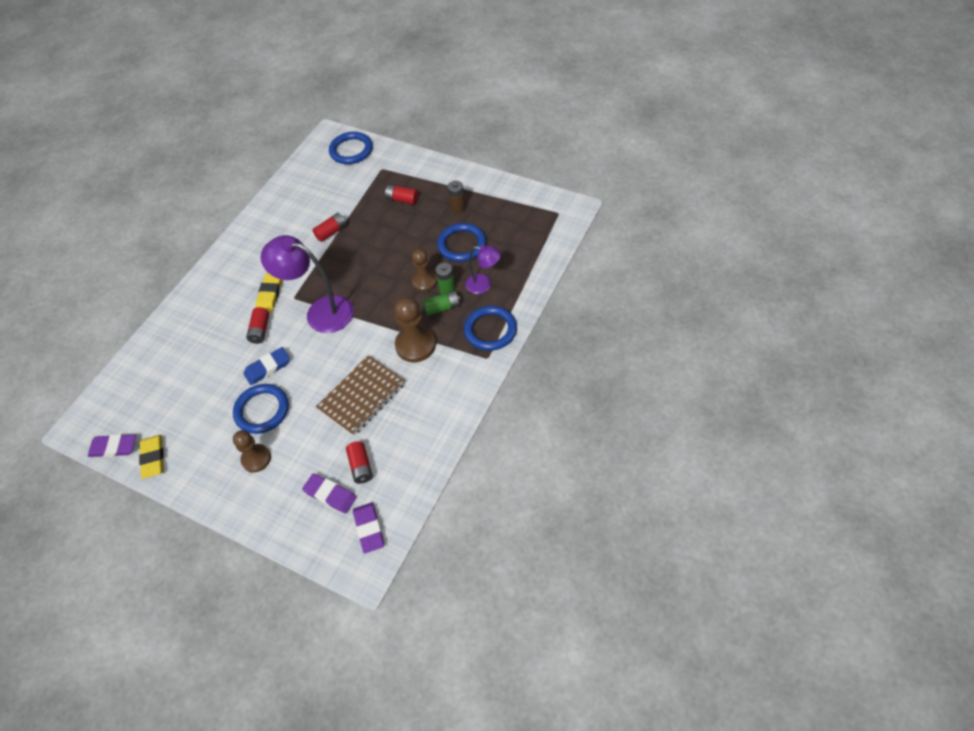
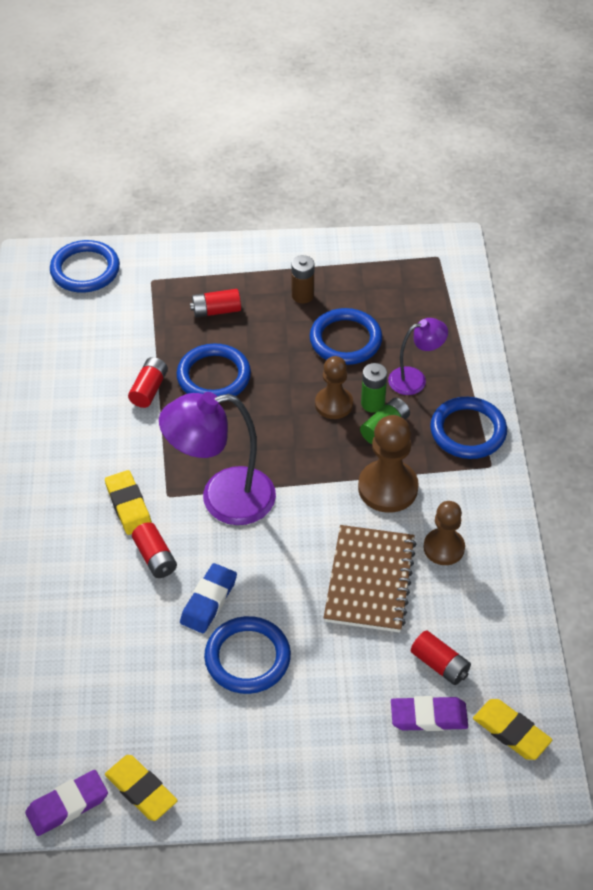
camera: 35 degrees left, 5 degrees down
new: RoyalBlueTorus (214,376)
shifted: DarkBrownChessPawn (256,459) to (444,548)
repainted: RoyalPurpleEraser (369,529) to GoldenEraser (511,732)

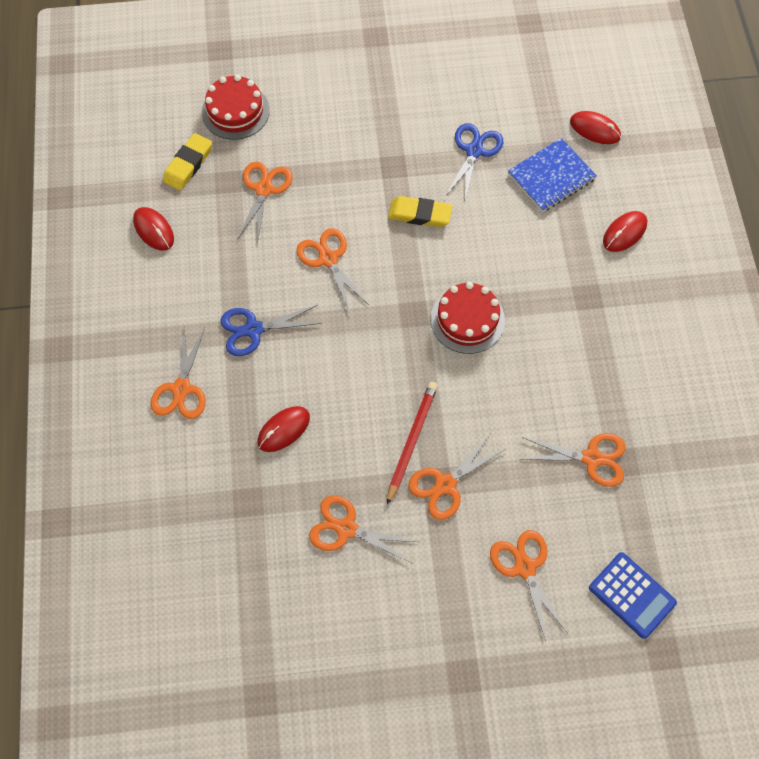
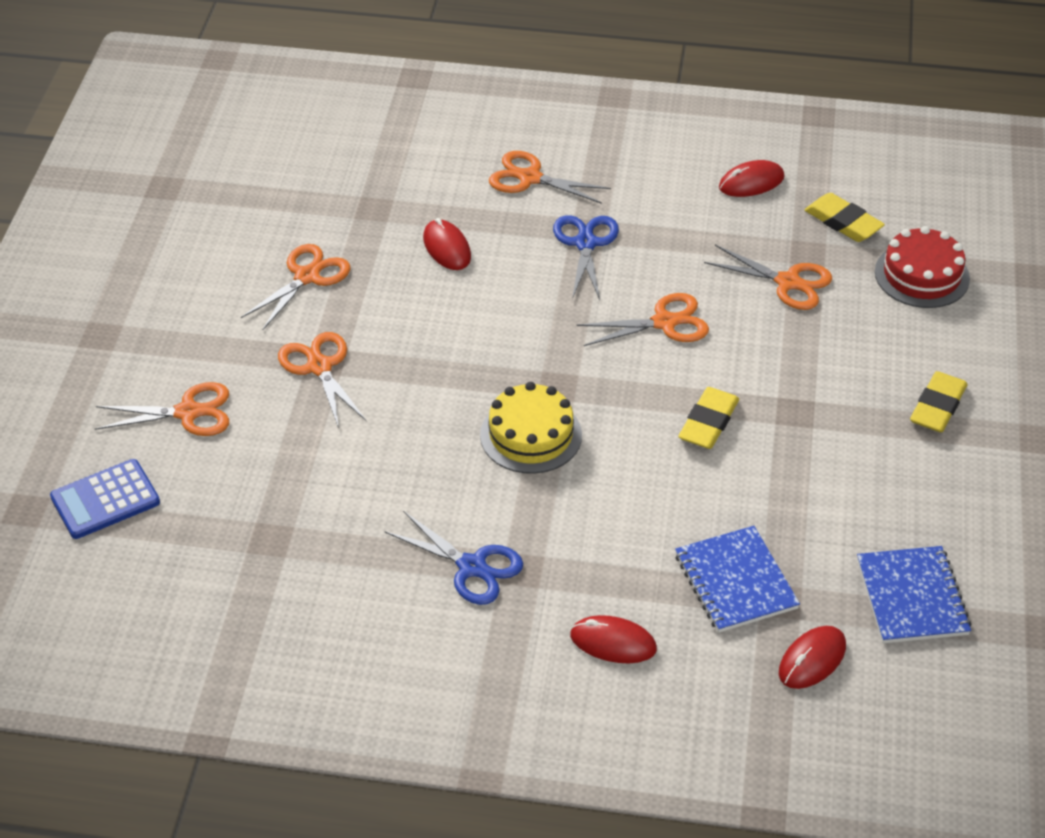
camera: 105 degrees right, 20 degrees down
gone: ScarletLeadPencil (412,441); OrangeShears (591,458)
new: RoyalBlueNotepad (912,597); GoldenEraser (937,407)
shifted: RoyalBlueShears (474,151) to (472,567)
repainted: ScarletLayerCake (467,319) to GoldenLayerCake (531,435)
rotated: ScarletMouse (624,233) = (613,642) 45 degrees counterclockwise

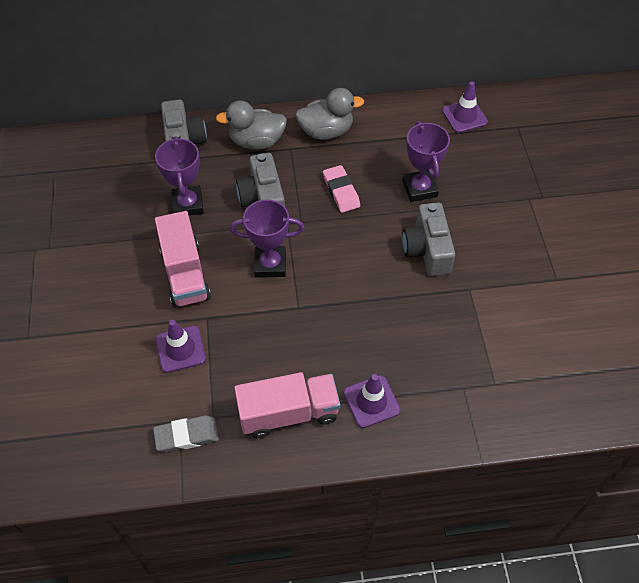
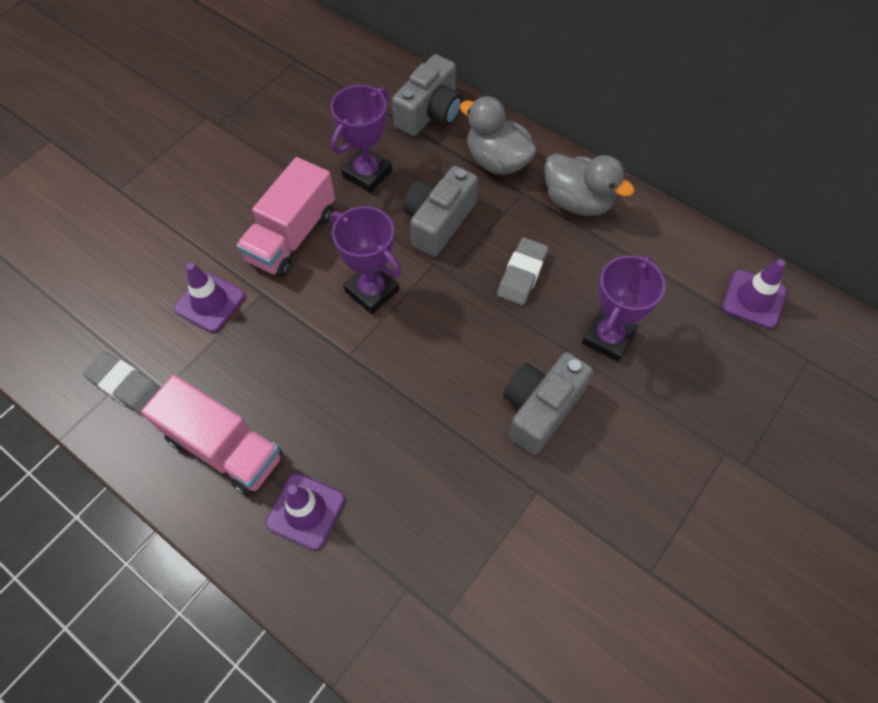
camera: 45 degrees right, 5 degrees up
repainted: RosyEraser (341,191) to GrayEraser (522,274)

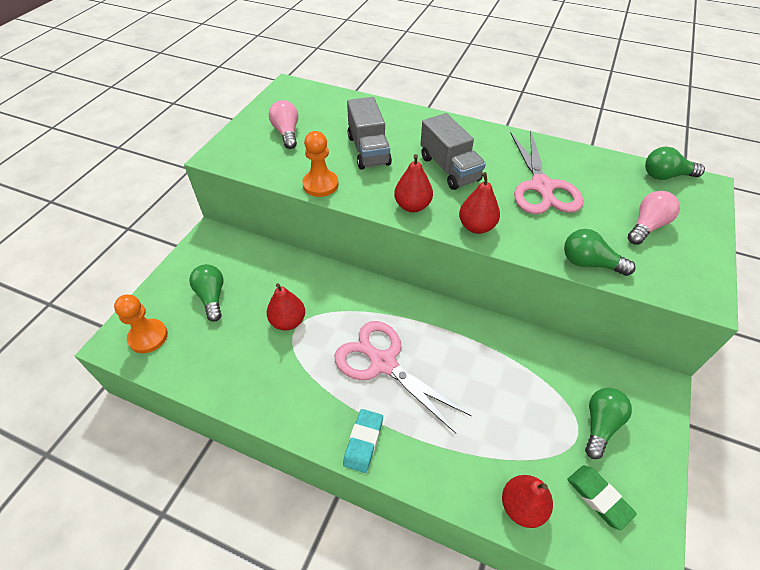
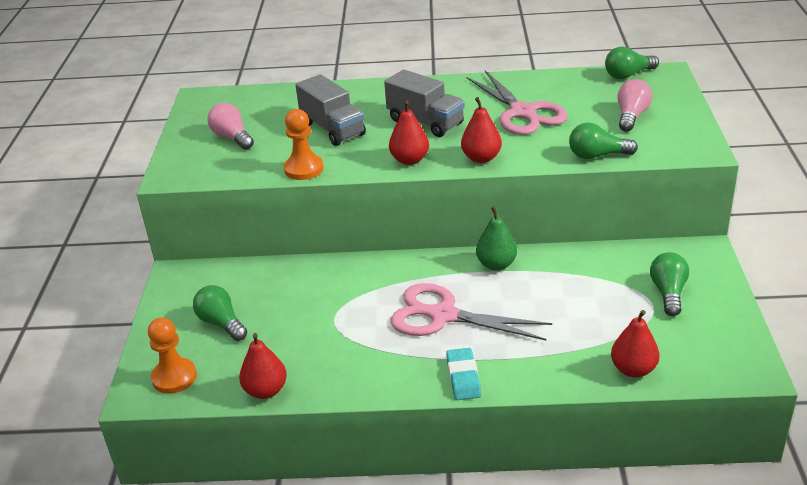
camera: 20 degrees left, 15 degrees down
gone: EmeraldEraser (598,498)
new: EmeraldToyPear (496,264)
shifted: ScarletToyPear (288,321) to (265,390)

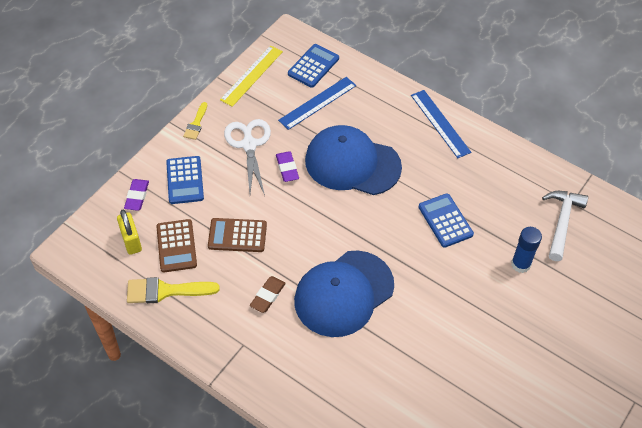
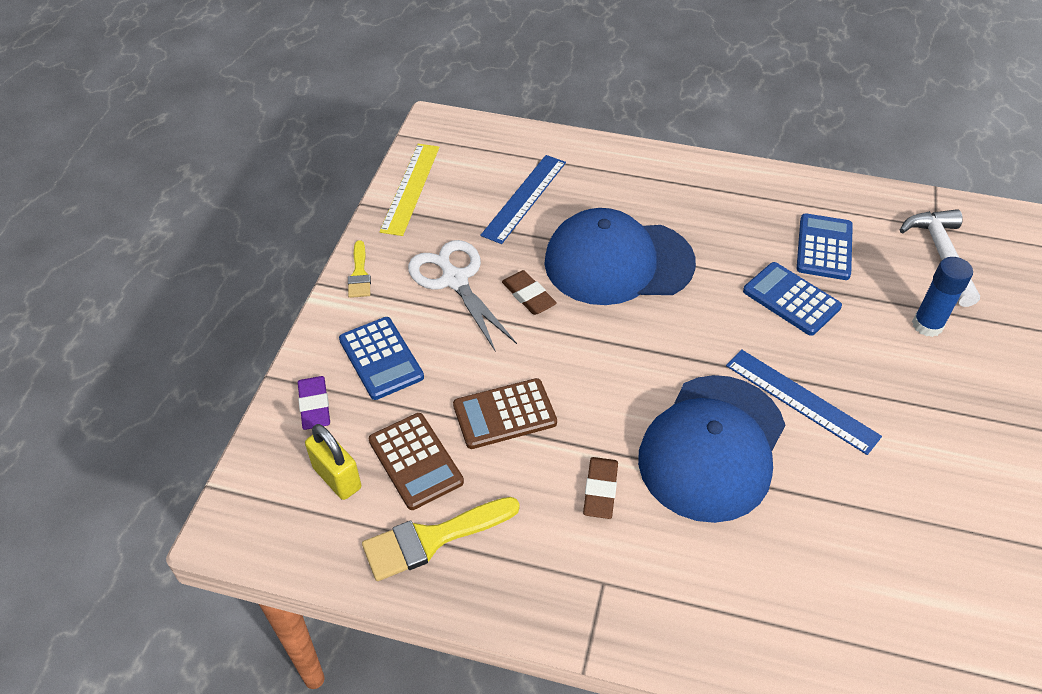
camera: 20 degrees left, 5 degrees down
shifted: RoyalBlueAddingMachine (313,66) to (824,247); RoyalBlueMeasuringStick (440,123) to (801,400)
repainted: RoyalPurpleEraser (287,168) to DarkBrownEraser (528,296)

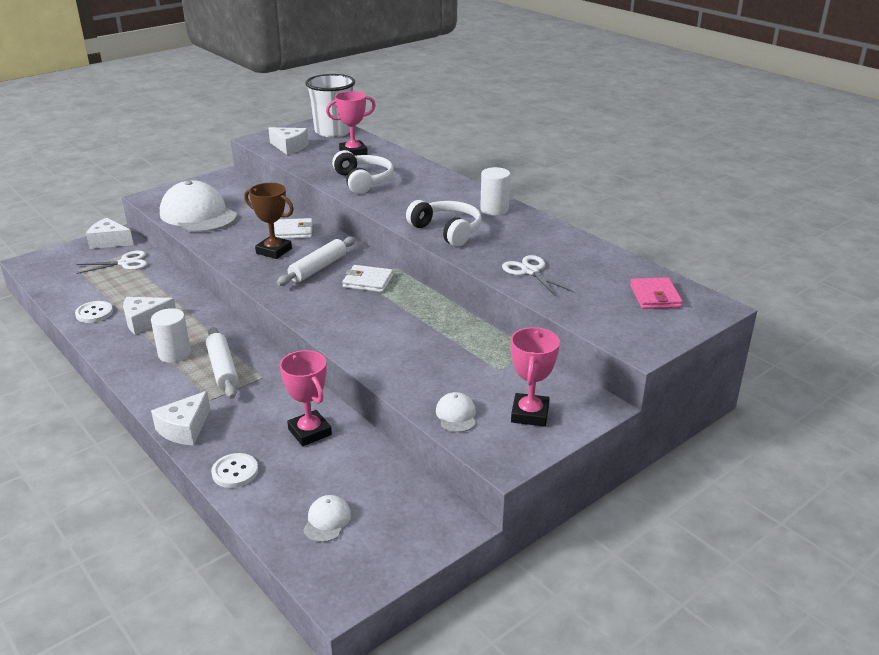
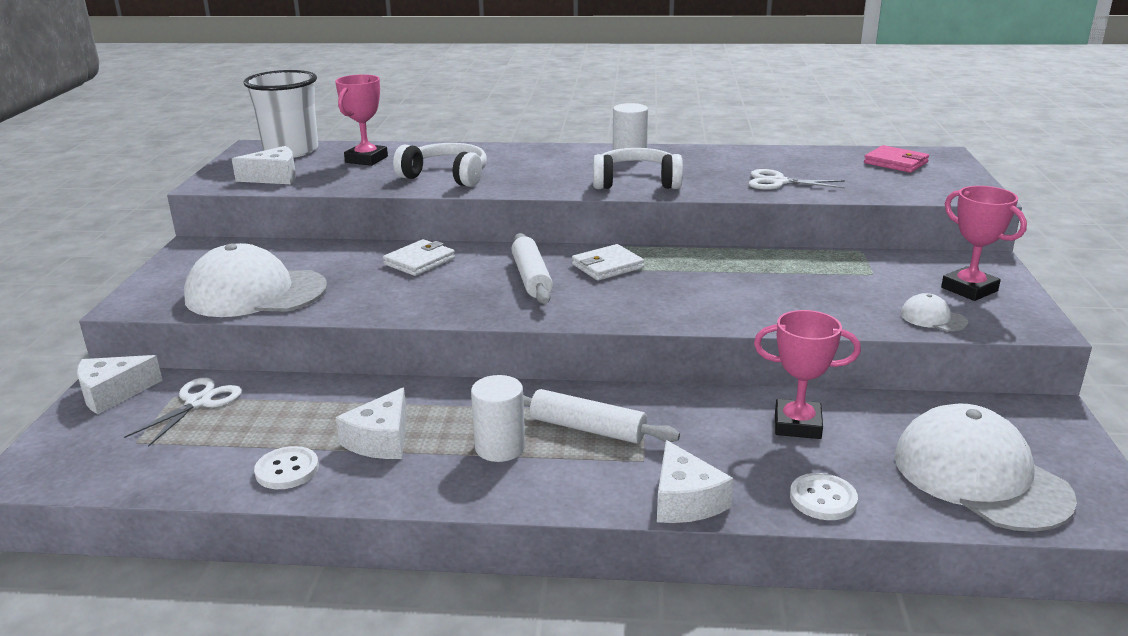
camera: 45 degrees left, 5 degrees down
gone: DarkBrownTrophy (274,251)
scaled: WhiteBaseballCap (327,521) = (980,476) x2.33

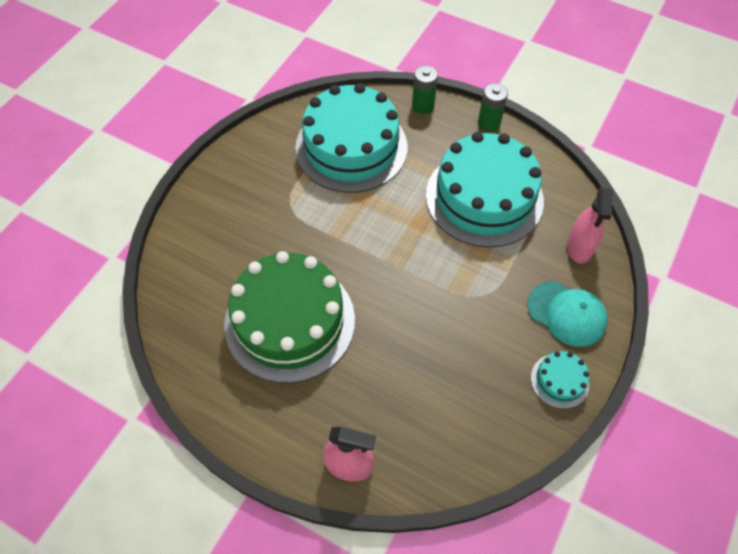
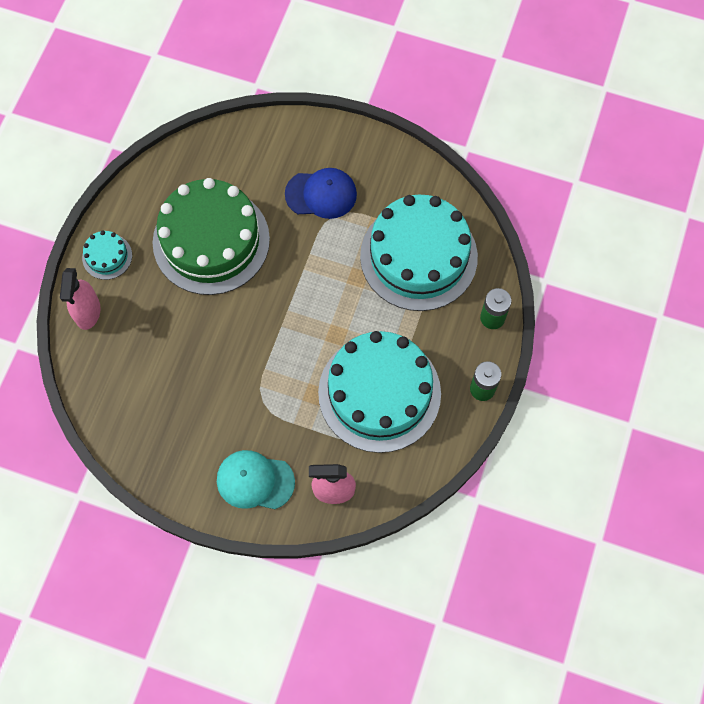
camera: 80 degrees right, 10 degrees up
new: RoyalBlueBaseballCap (321,194)
shifted: TealLayerCake (559,380) to (107,256)
rotated: TealBaseballCap (566,313) = (255,481) 75 degrees clockwise

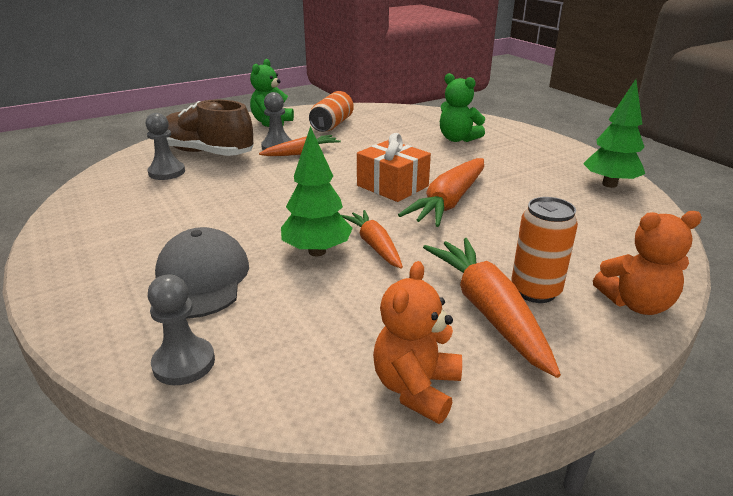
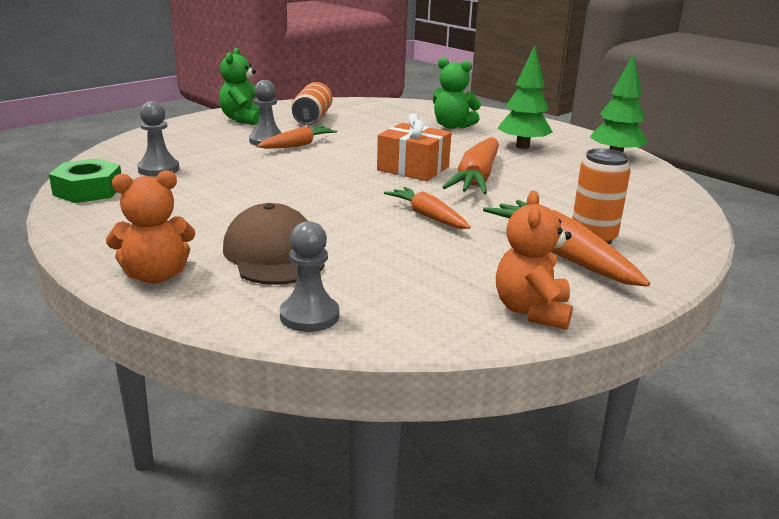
camera: 15 degrees left, 5 degrees down
gone: DarkBrownSneaker (207,153)
new: EmeraldHexagonNut (88,190)
shifted: EmeraldToyTree (317,251) to (522,146); OrangeStuffedBear (636,303) to (156,276)
repainted: GrayBaseballCap (201,279) to DarkBrownBaseballCap (274,254)

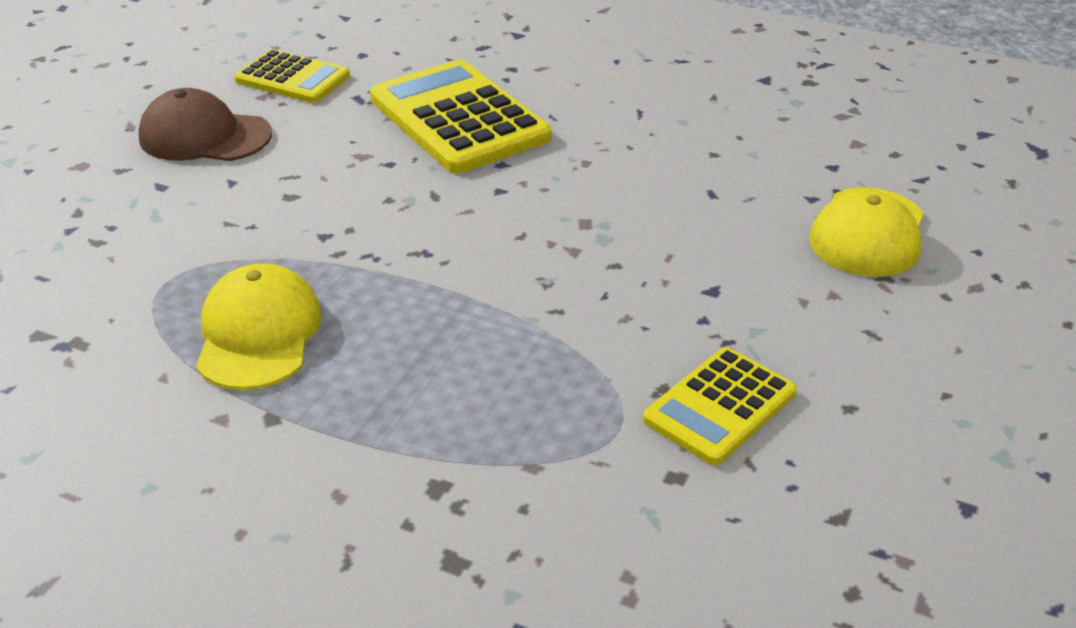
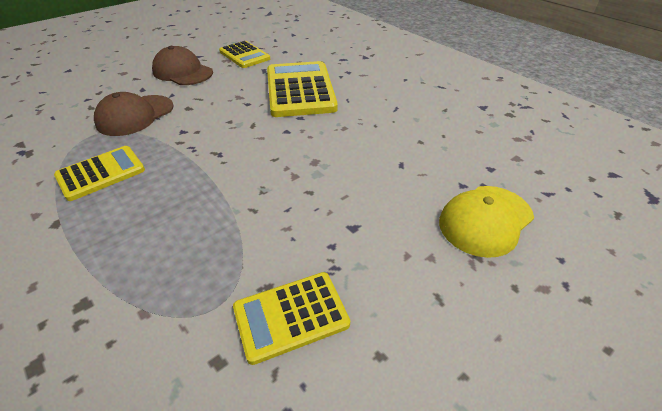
camera: 25 degrees right, 5 degrees up
new: DarkBrownBaseballCap (135,115)
swapped: GoldenBaseballCap (258,334) to GoldenAddingMachine (101,173)

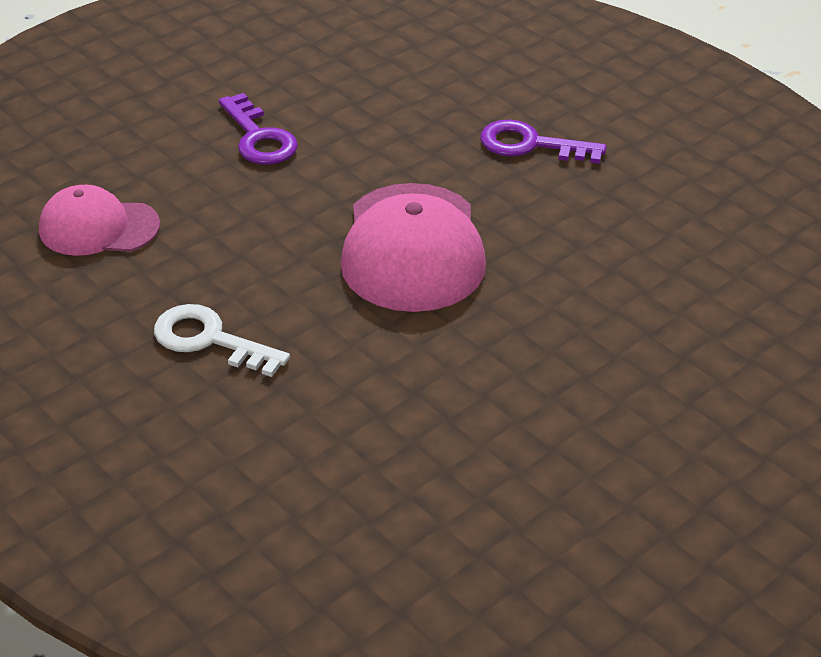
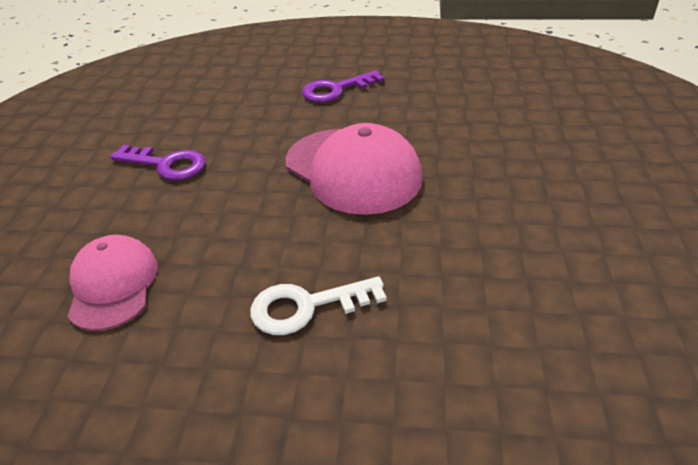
camera: 40 degrees left, 0 degrees up
rotated: RosyBaseballCap (98,227) = (113,285) 120 degrees clockwise

